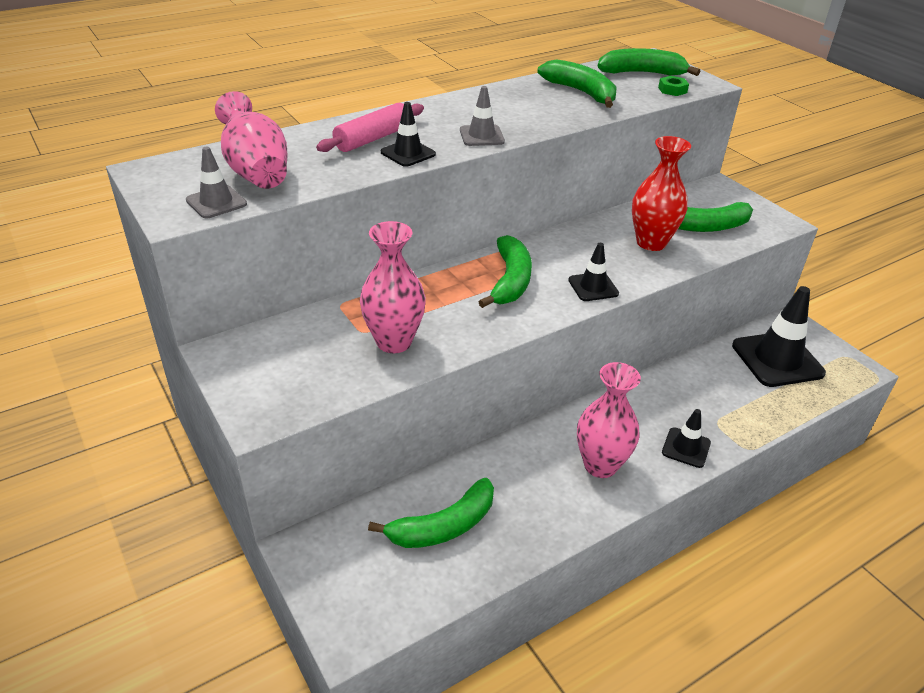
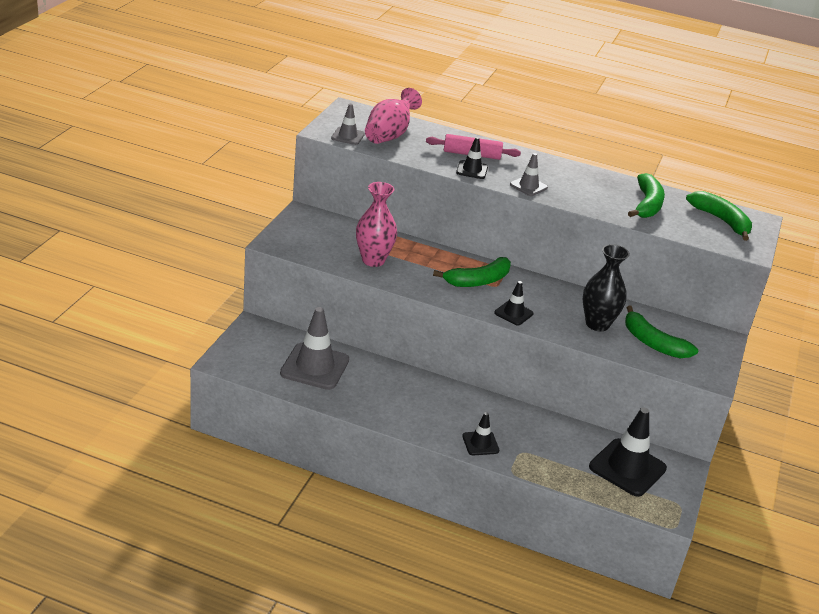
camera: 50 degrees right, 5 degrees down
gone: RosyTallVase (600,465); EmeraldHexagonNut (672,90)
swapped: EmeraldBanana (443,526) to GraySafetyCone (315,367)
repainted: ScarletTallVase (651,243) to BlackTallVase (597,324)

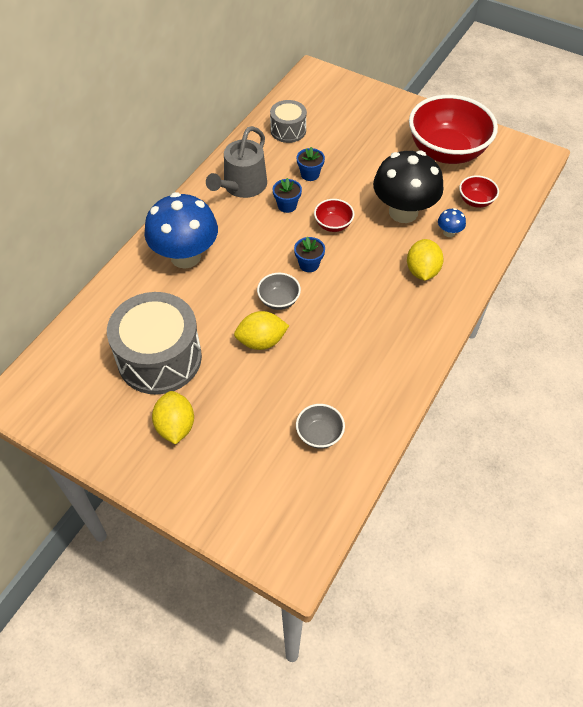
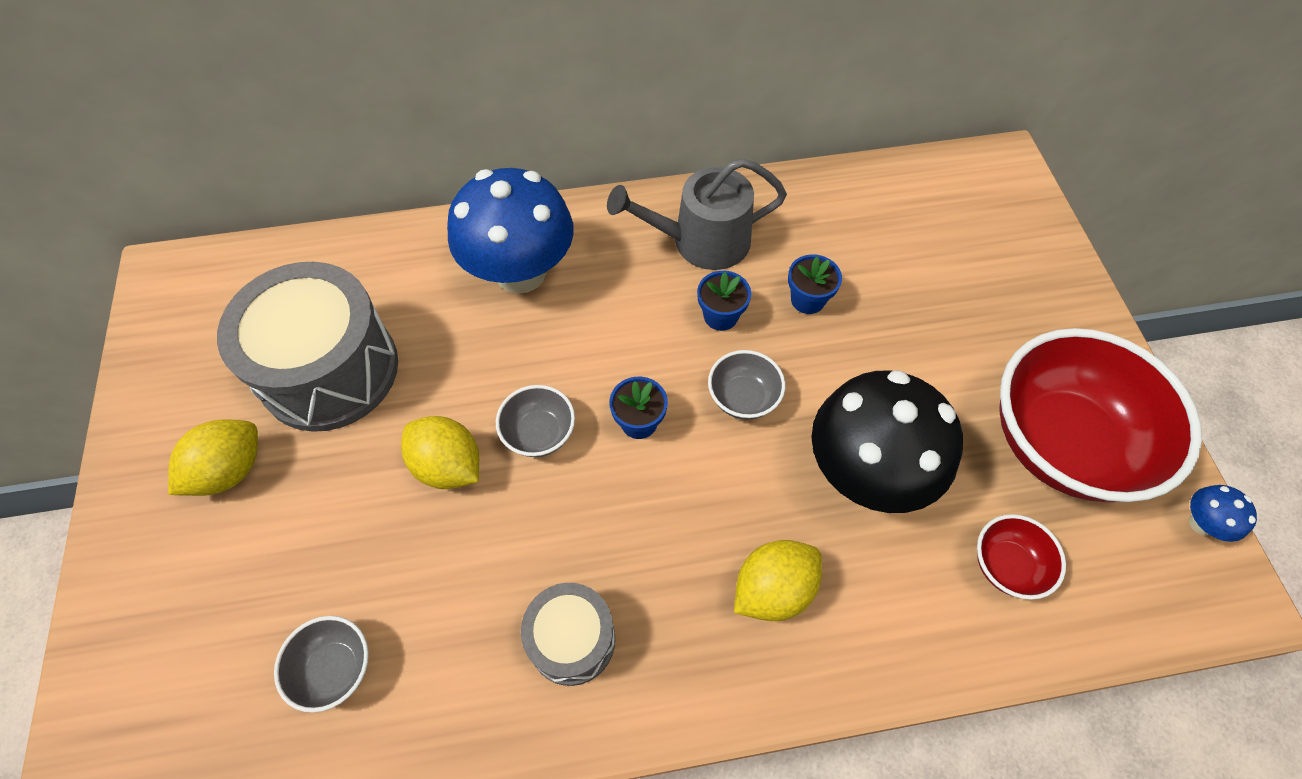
camera: 50 degrees right, 5 degrees up
shifted: GrayDrum (288,130) to (572,640); RoyalBlueFungus (449,232) to (1201,523)
repainted: ScarletDeepDish (333,225) to GrayDeepDish (743,398)

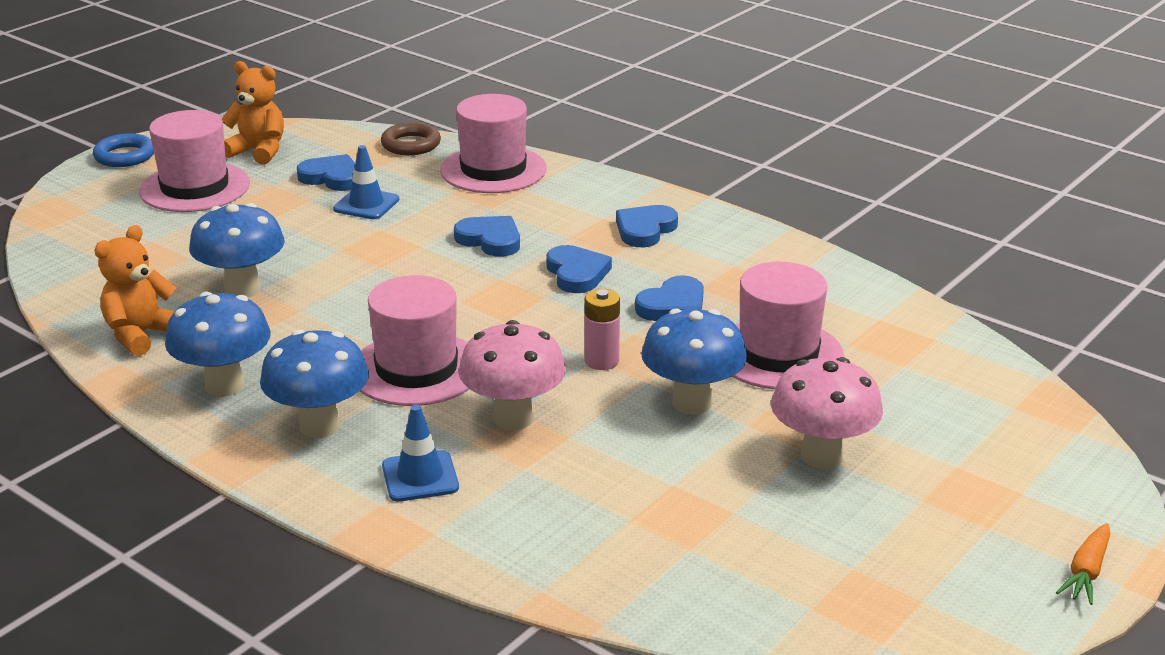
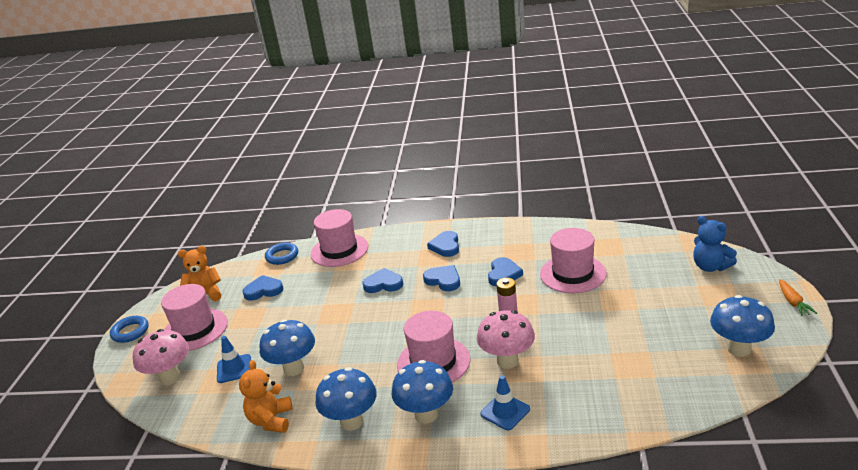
camera: 30 degrees left, 0 degrees up
new: RoyalBlueStuffedBear (710,267)
shifted: RoyalBlueSafetyCone (366,204) to (234,369); RoyalBlueFungus (692,403) to (739,349); RosyFungus (821,456) to (170,377)
repainted: DarkBrownTorus (411,144) to RoyalBlueTorus (282,256)

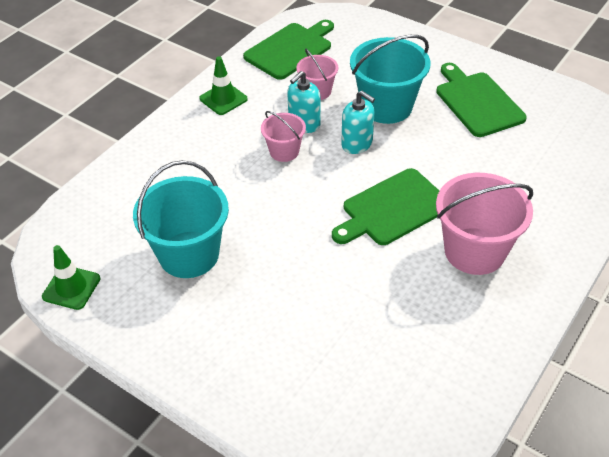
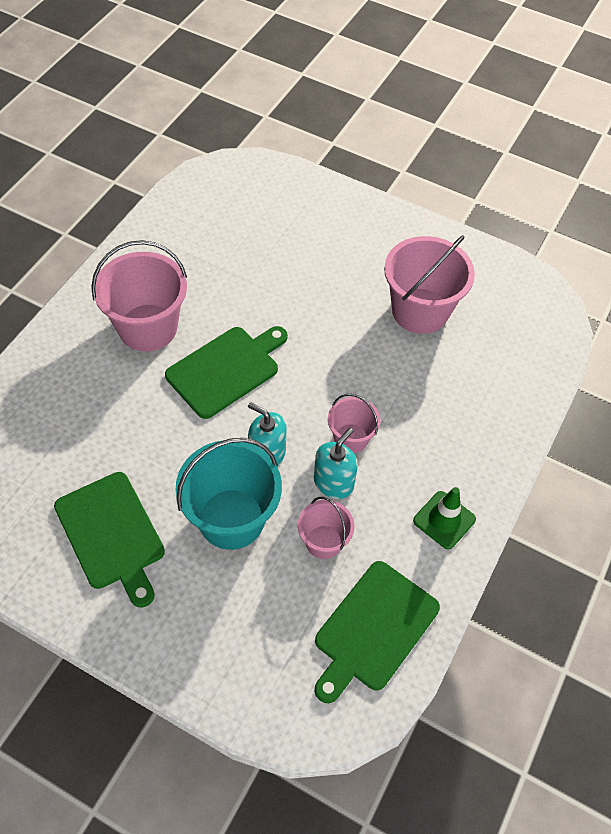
camera: 170 degrees right, 10 degrees up
gone: EmeraldSafetyCone (71,288)
repainted: TealSandBucket (189,254) to RosySandBucket (420,311)

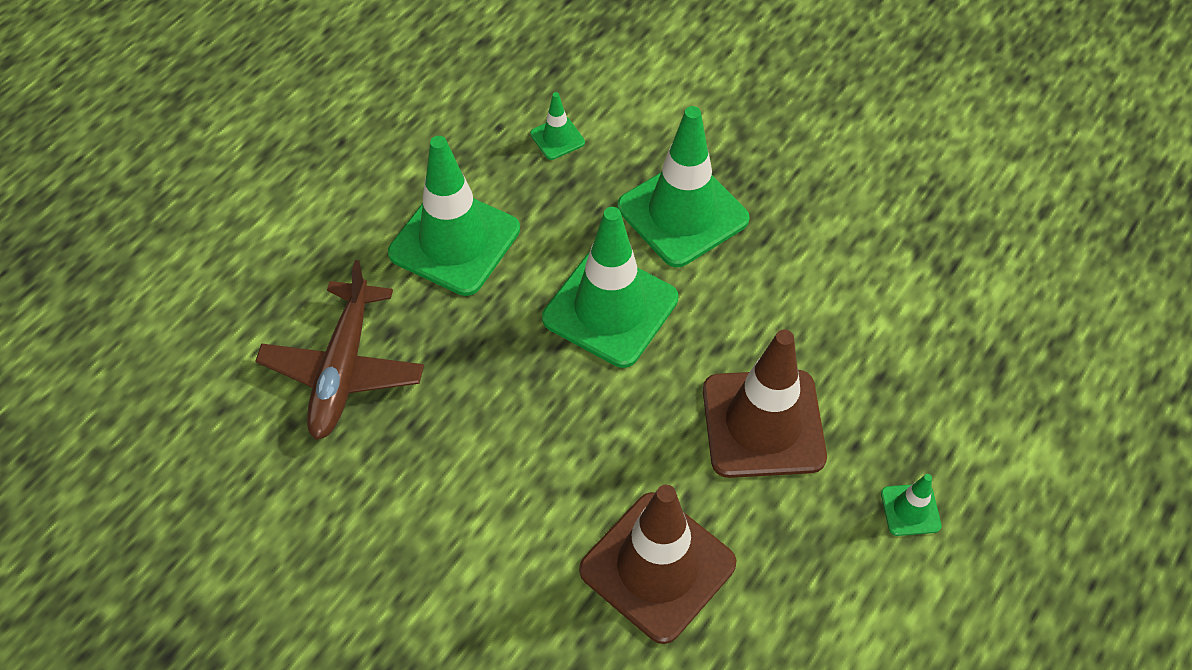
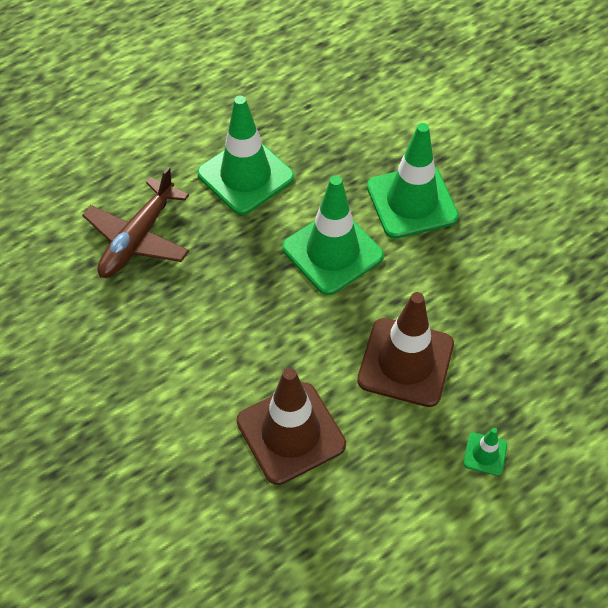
camera: 20 degrees right, 0 degrees up
gone: EmeraldSafetyCone (557,138)

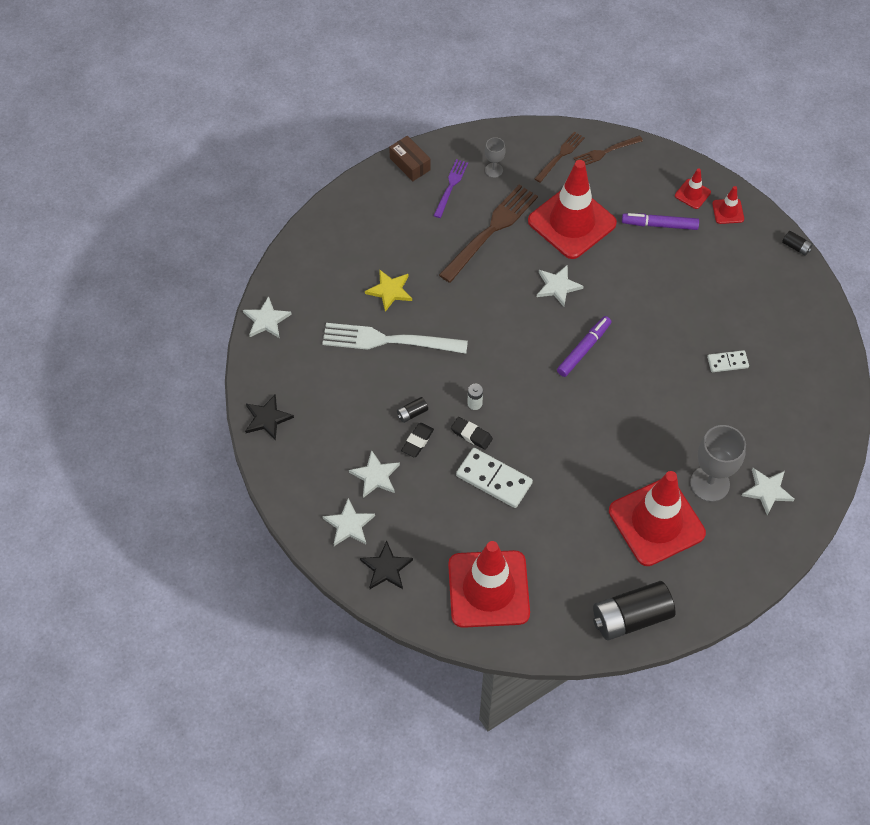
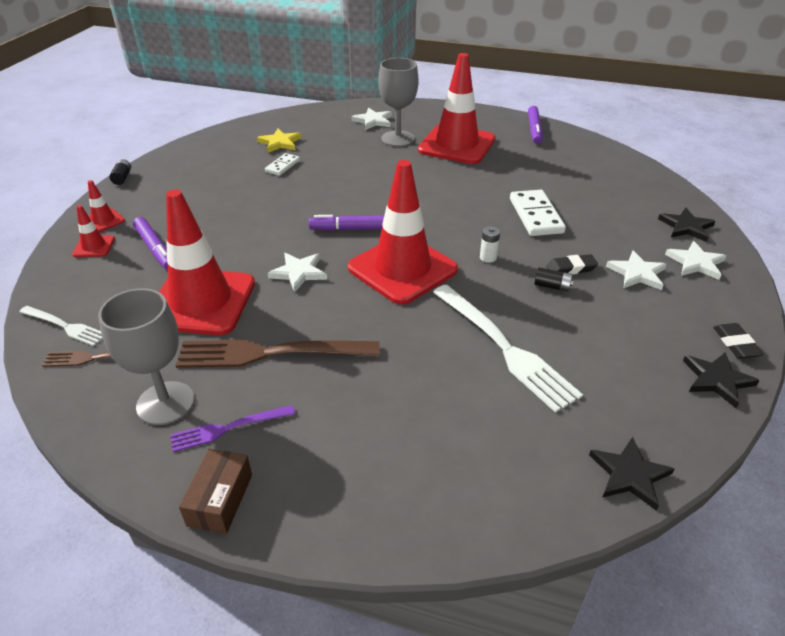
camera: 130 degrees left, 20 degrees down
shifted: GoldenFivePointedStar (390,291) to (280,143); ScarletSafetyCone (488,589) to (402,269); BlackEraser (471,435) to (735,344)
swapped: BlackPowerCell (631,617) to RoyalPurpleFeltPen (534,130)
repainted: WhiteFivePointedStar (266,320) to BlackFivePointedStar (629,475); DarkBrownFork (605,152) to WhiteFork (65,326)
rotated: WhiteDomino (727,362) = (282,166) 75 degrees clockwise
scaled: GrayChalice (494,170) = (165,403) x1.93

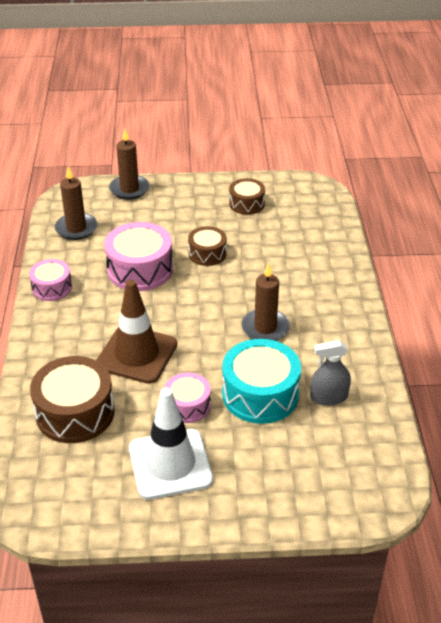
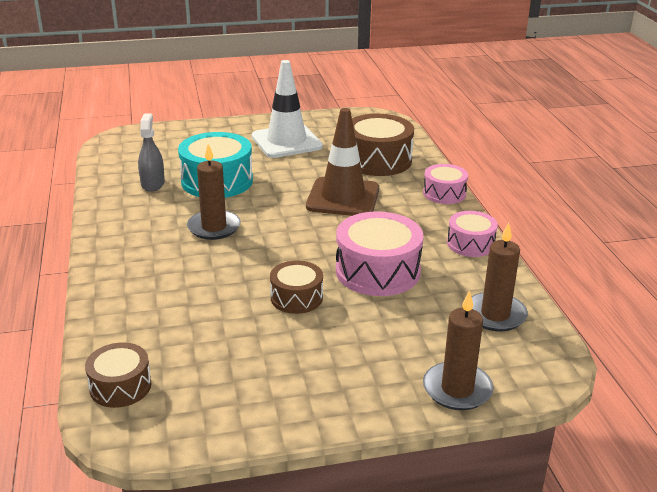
camera: 170 degrees right, 10 degrees down
shifted: RosyDrum (188,405) to (444,193); DarkBrownDrum (246,204) to (120,386)
rotated: GraySprayBottle (328,397) = (152,184) 75 degrees counterclockwise

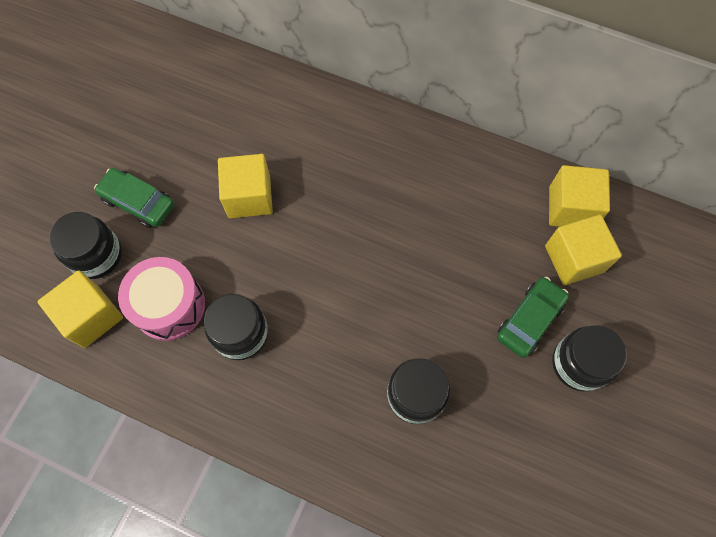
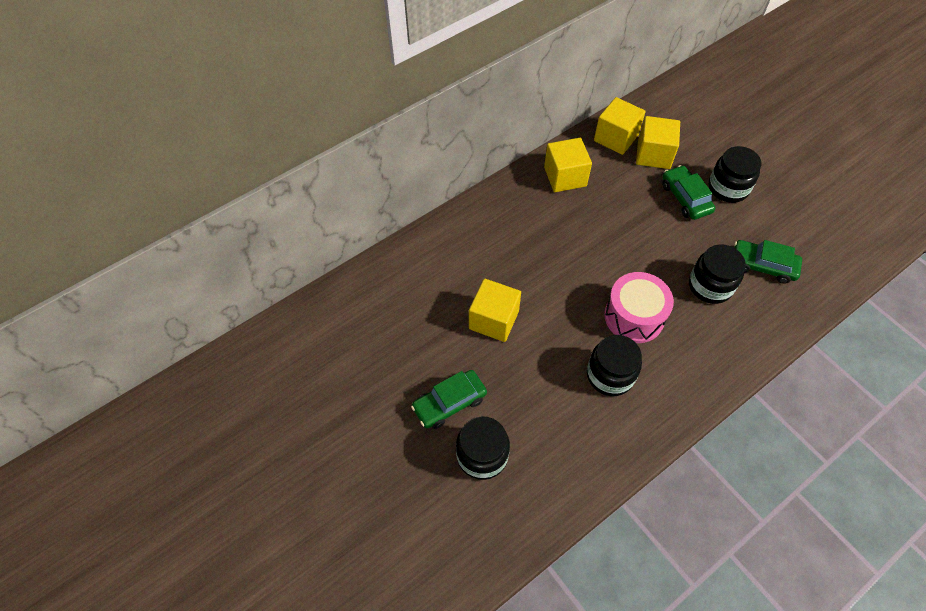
camera: 60 degrees left, 10 degrees down
new: EmeraldCar (762,265)
shifted: GoldenBlock (91,316) to (565,177); RosyDrum (169,305) to (634,316)

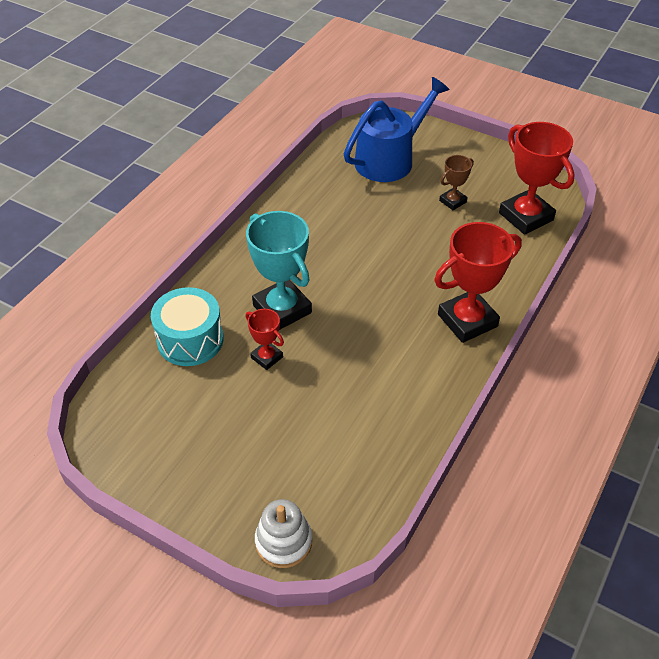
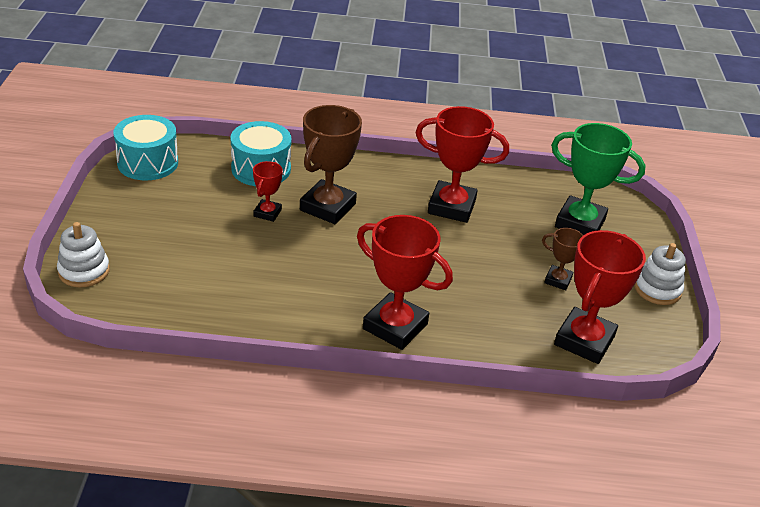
camera: 60 degrees right, 10 degrees down
new: TealDrum (148,163); ScarletTrophy (451,207); WhiteStackingRings (657,289)
swapped: RoyalBlueWateringPot (389,159) to EmeraldTrophy (580,223)
repainted: TealTrophy (282,309) to DarkBrownTrophy (328,207)

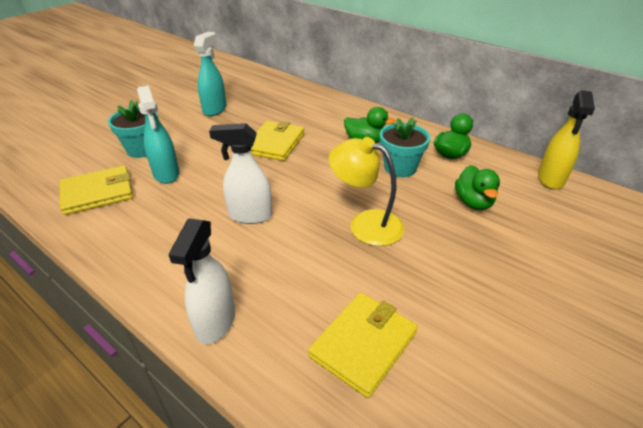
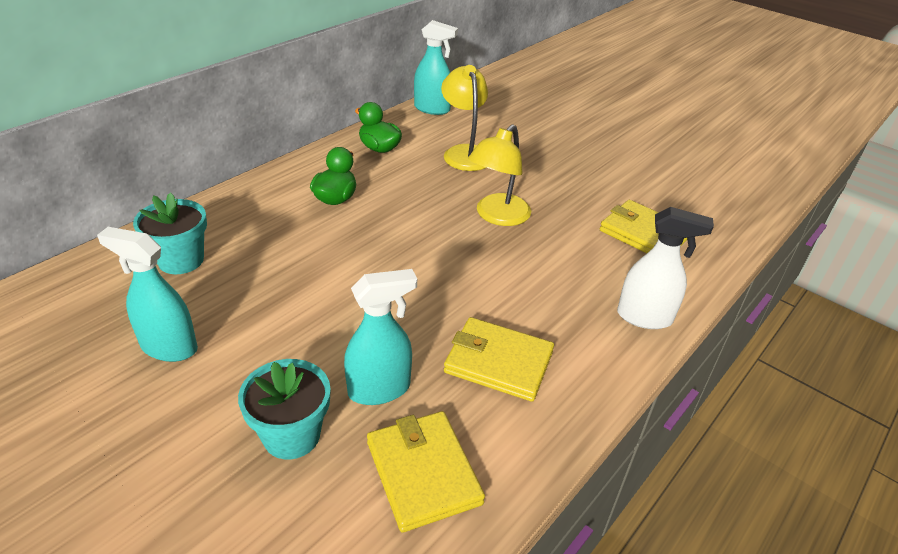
camera: 90 degrees left, 0 degrees up
gone: WhiteSprayBottle (250,215)
shifted: GoldenBillfold (275,143) to (498,362); TealPottedPlant (400,168) to (181,260)
swapped: EmeraldRubberDuck (473,202) to GoldenDeskLamp (465,152)
repainted: GoldenSprayBottle (550,179) to TealSprayBottle (432,109)

